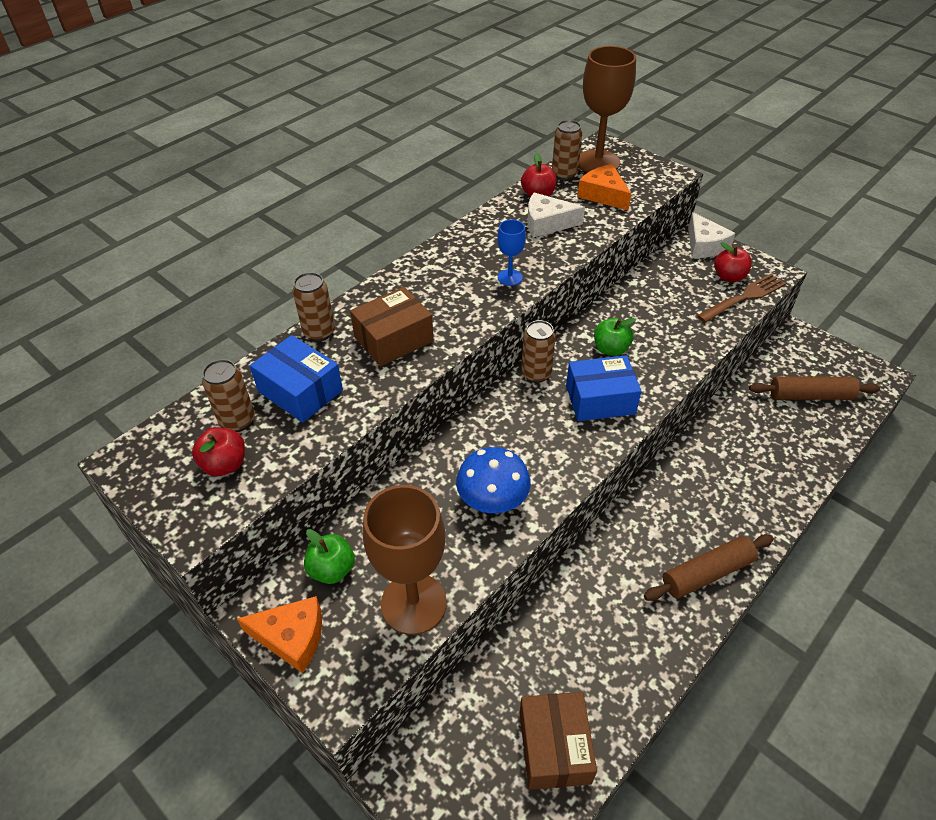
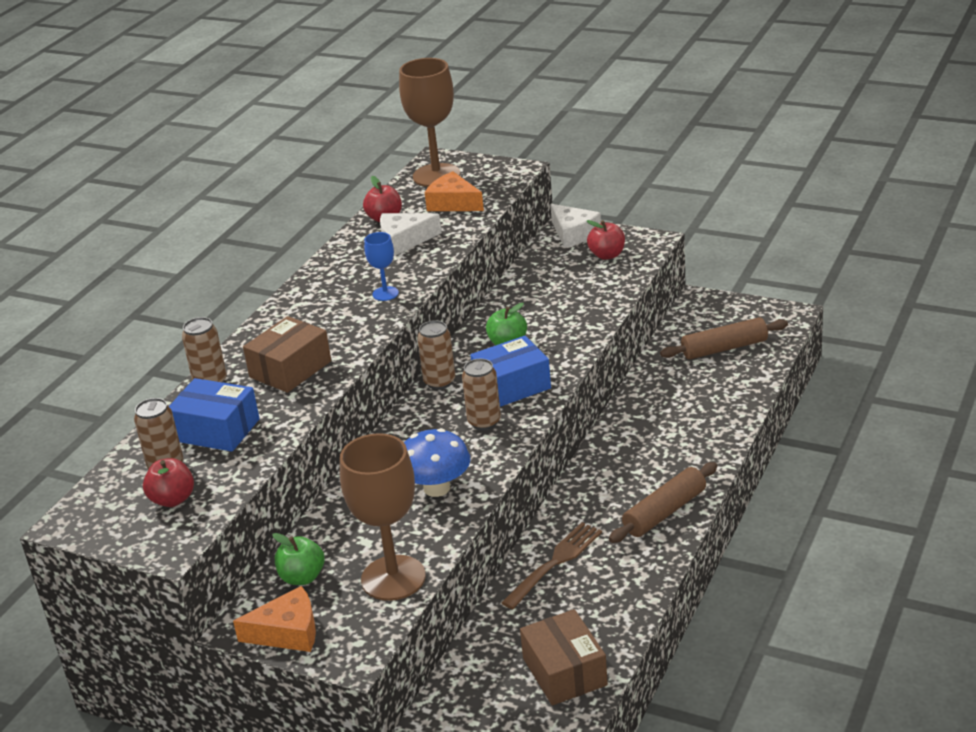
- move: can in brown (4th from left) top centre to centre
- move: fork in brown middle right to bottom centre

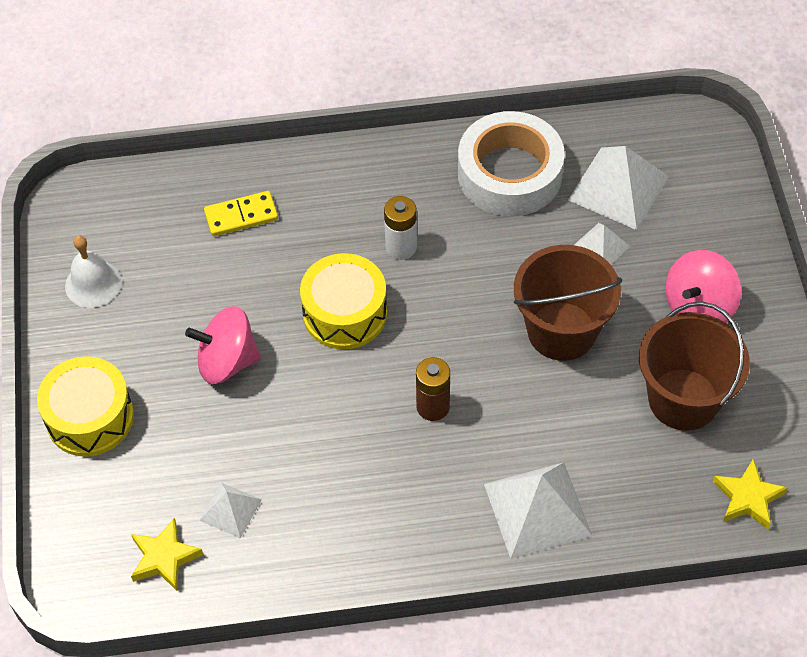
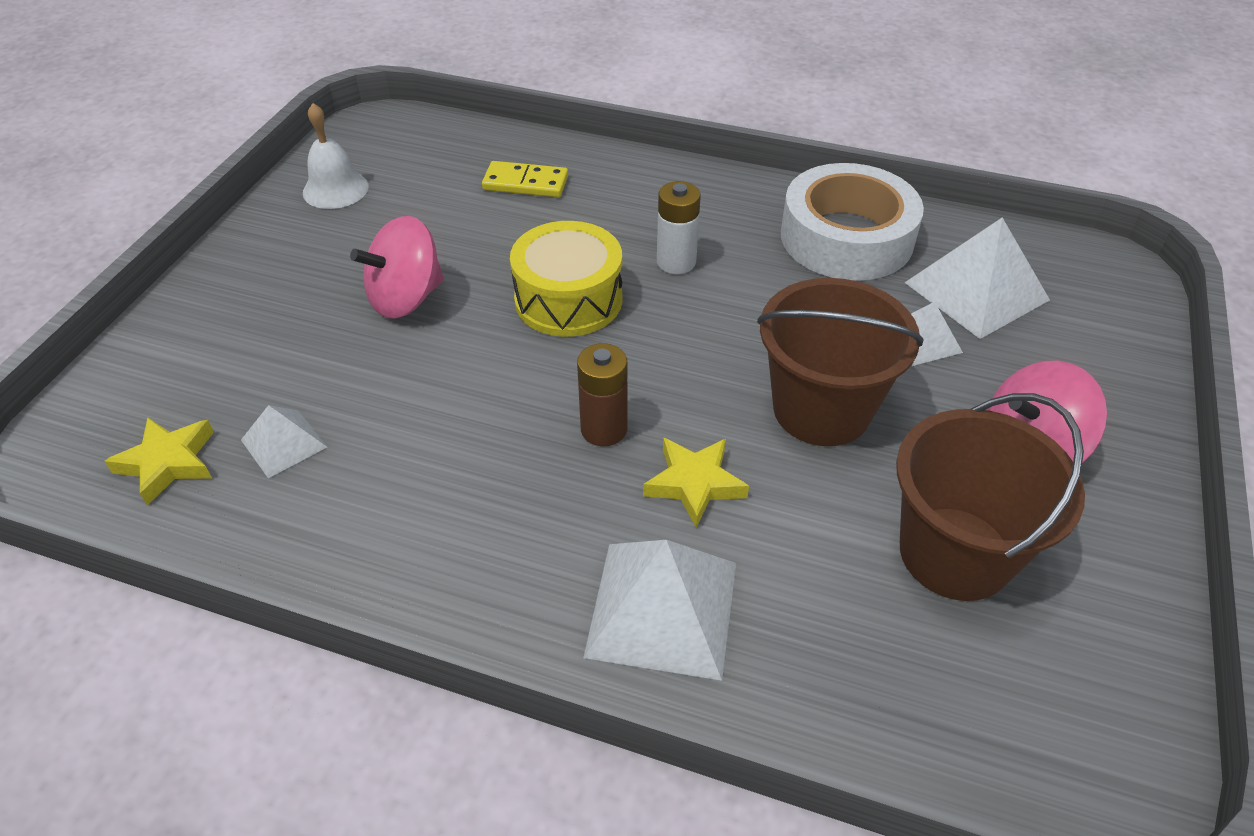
- delete: drum in yellow (1st from left) middle left
- rotate: spinning top in pink (1st from left) middle left = top left 60 degrees counterclockwise
- move: star in yellow (2nd from left) bottom right to centre

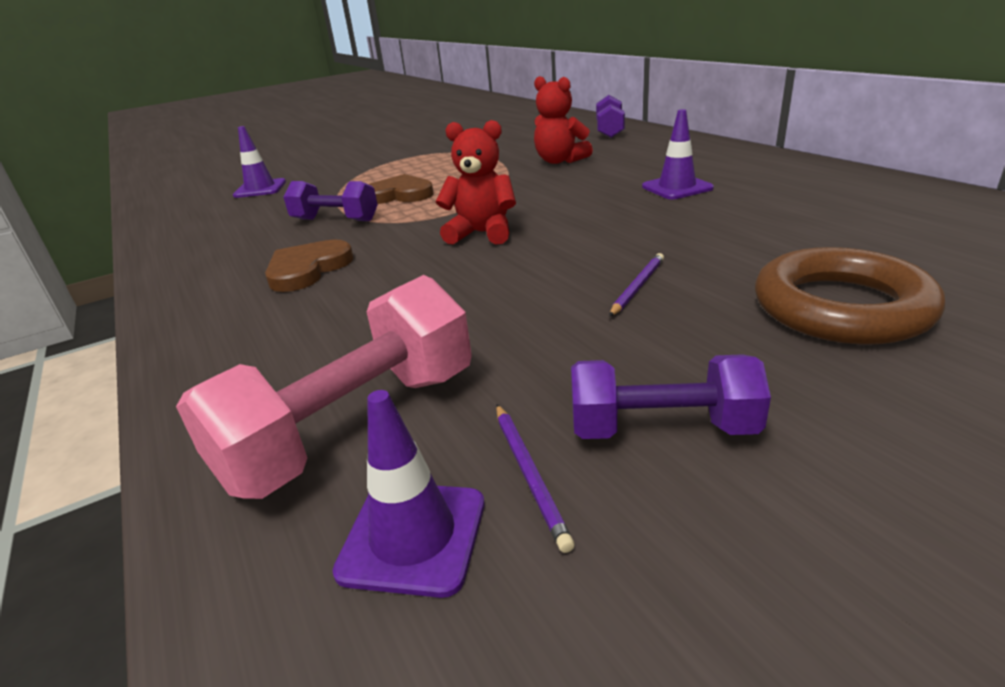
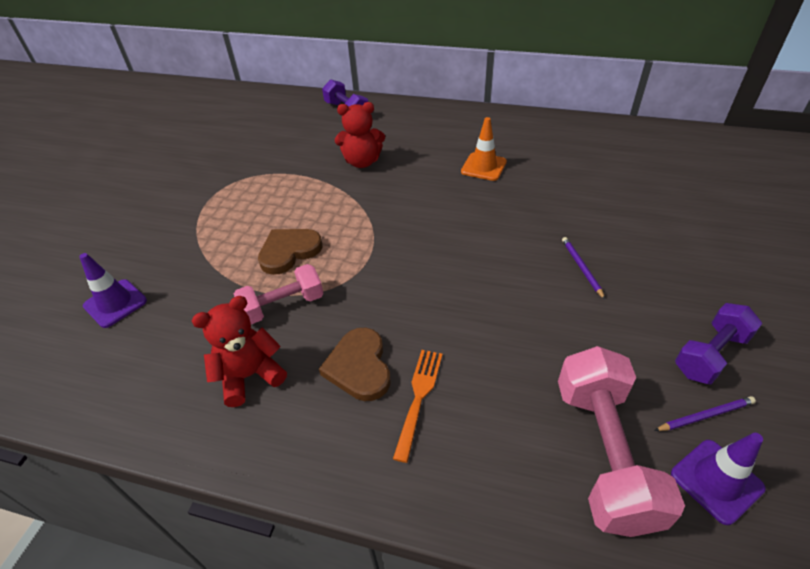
- recolor: dumbbell in purple (1st from left) top left to dumbbell in pink (1st from left) centre
- move: teddy bear in red (1st from left) top centre to middle left
- rotate: pencil in purple (1st from left in the first image) bottom centre = bottom right 45 degrees counterclockwise
- recolor: traffic cone in purple (3rd from left) top right to traffic cone in orange top centre
- delete: ring in brown middle right
- insert: fork in orange bottom centre

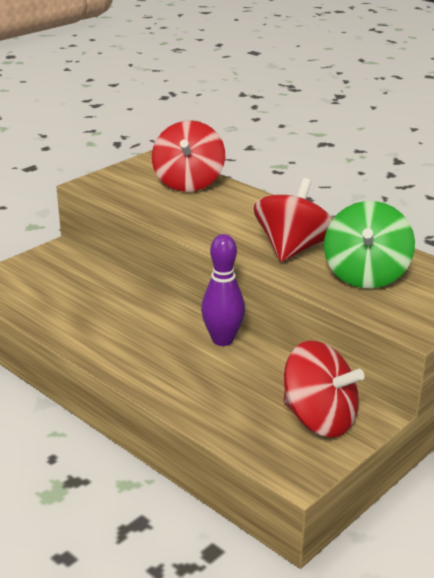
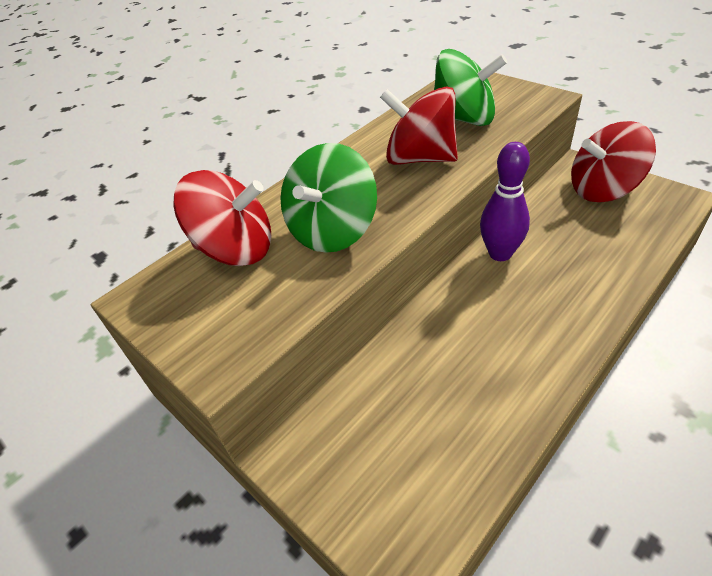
- rotate: spinning top in red (3rd from left) bottom right = top right 135 degrees counterclockwise
- insert: spinning top in green (1st from left) centre

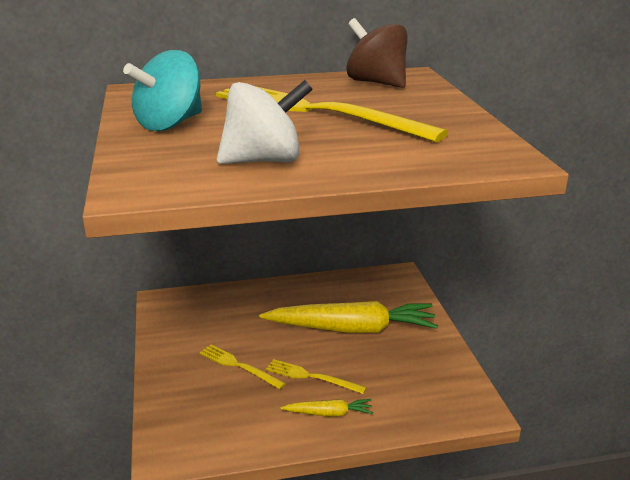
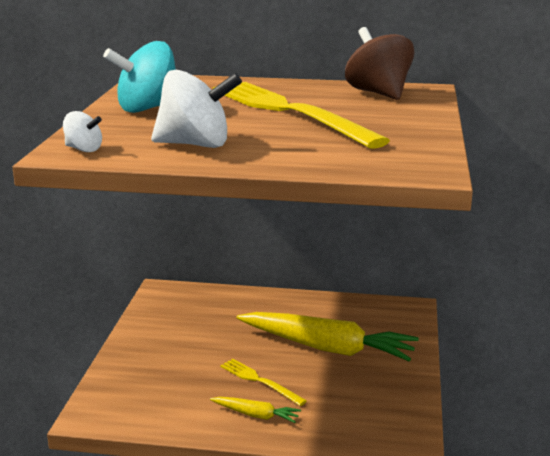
- delete: fork in yellow (1st from left) bottom centre
- insert: spinning top in white (1st from left) top left

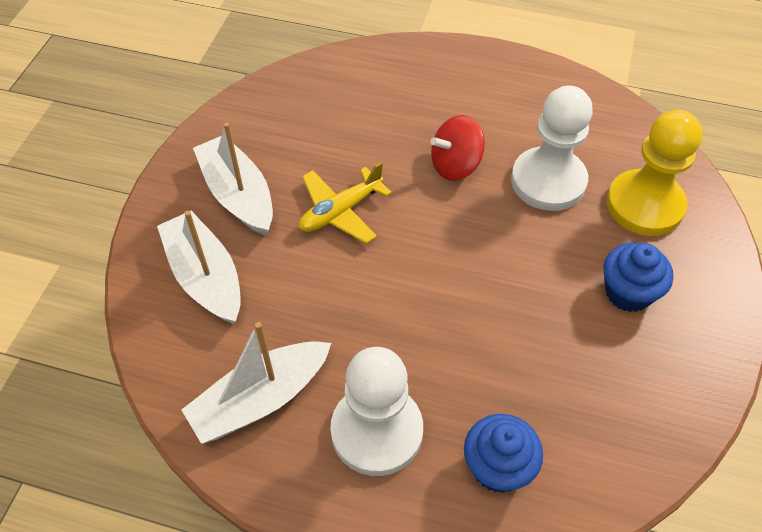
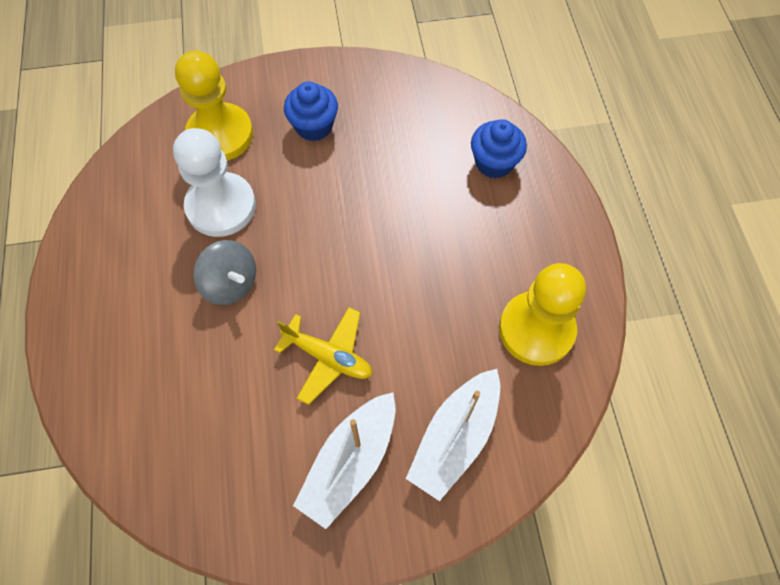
- replace: boat in white (3rd from left) bottom centre to pawn in yellow (2nd from left) middle right
- delete: pawn in white (1st from left) bottom centre
- recolor: spinning top in red top centre to spinning top in grey middle left

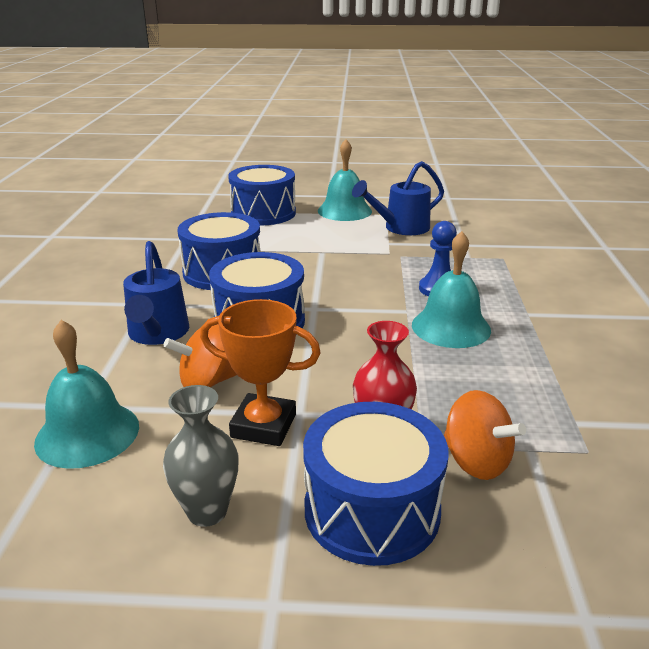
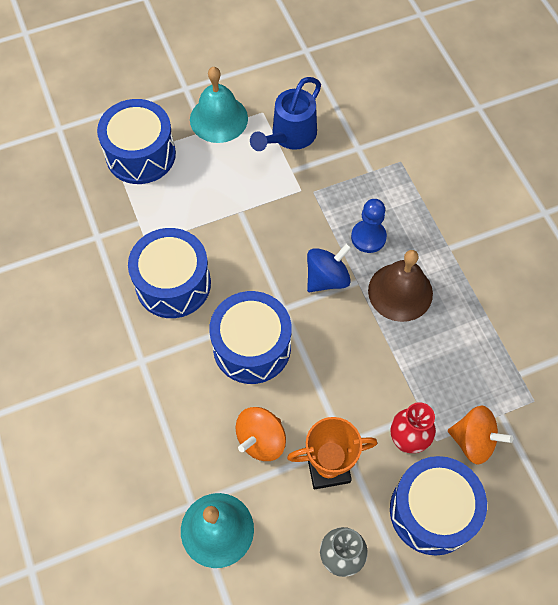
- delete: watering can in blue (1st from left) middle left
- recolor: bell in turquoise (3rd from left) middle right to bell in brown middle right
- insert: spinning top in blue centre

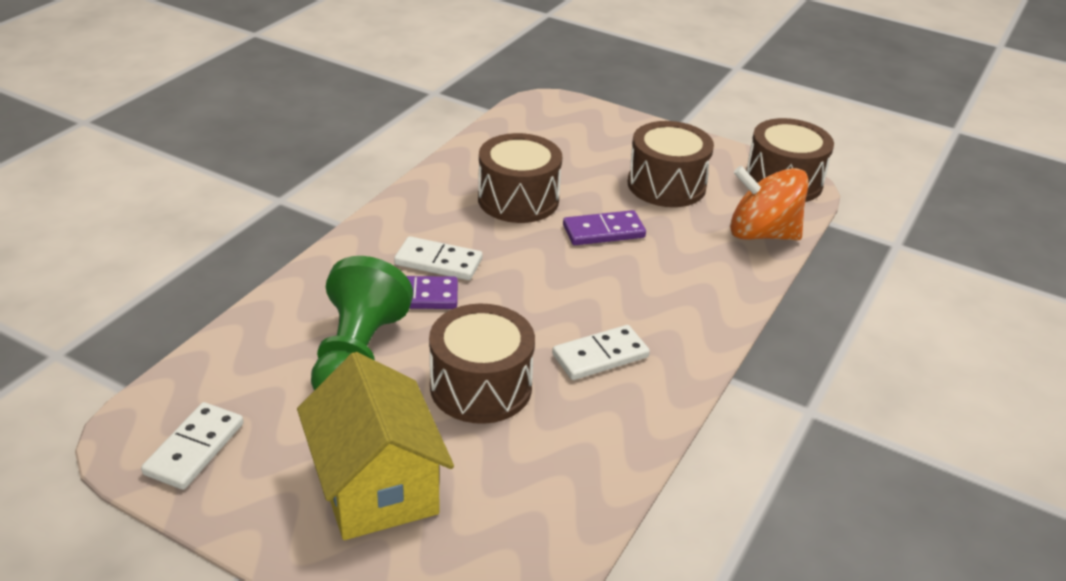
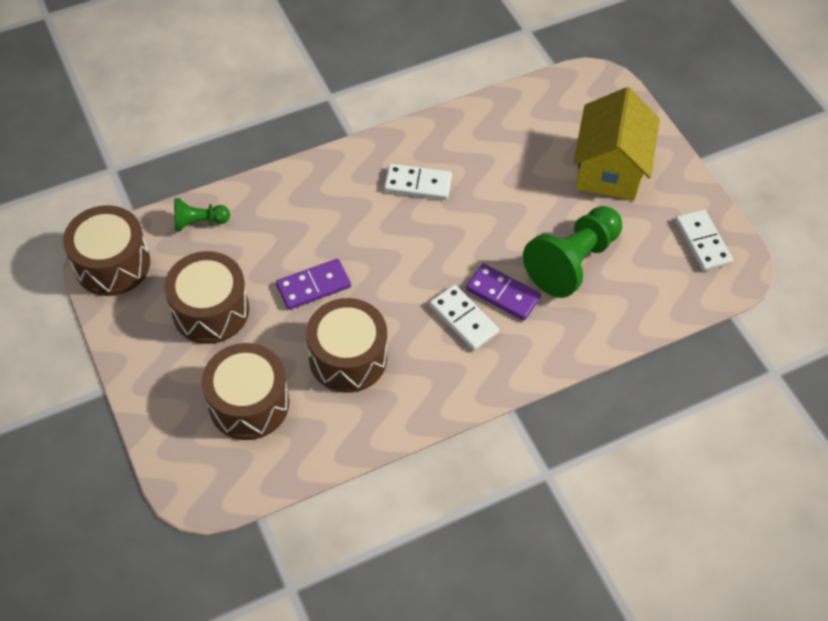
- rotate: domino in white (1st from left in the first image) bottom left = middle right 75 degrees counterclockwise
- move: drum in brown (1st from left in the first image) centre to drum in brown (3rd from left) middle left
- rotate: domino in purple (2nd from left in the first image) centre = centre 45 degrees counterclockwise
- replace: spinning top in orange middle right to pawn in green (1st from left) middle left

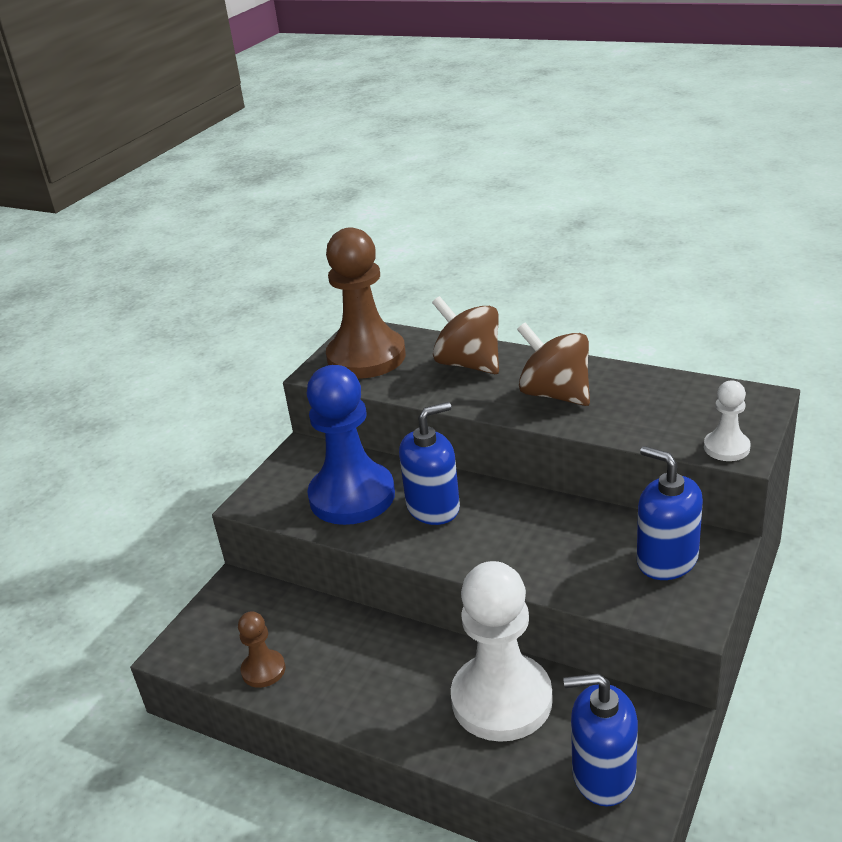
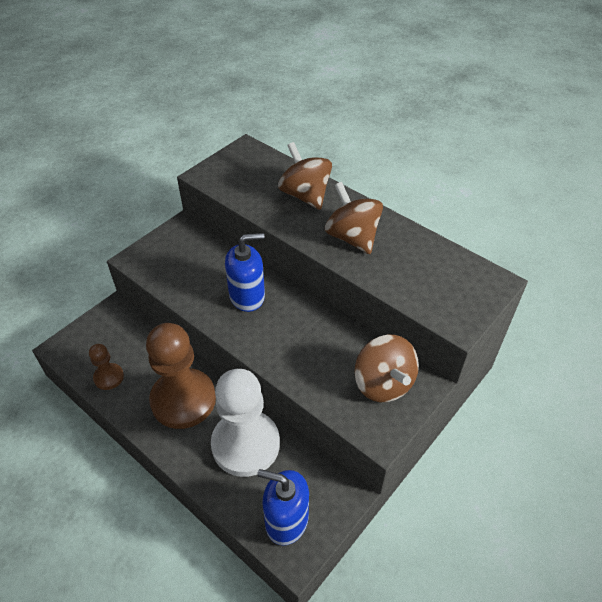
- delete: pawn in blue centre
- move: pawn in brown (2nd from left) centre to middle left
- replace: soap dispenser in blue (3rd from left) middle right to spinning top in brown (3rd from left) centre
- delete: pawn in white (2nd from left) middle right

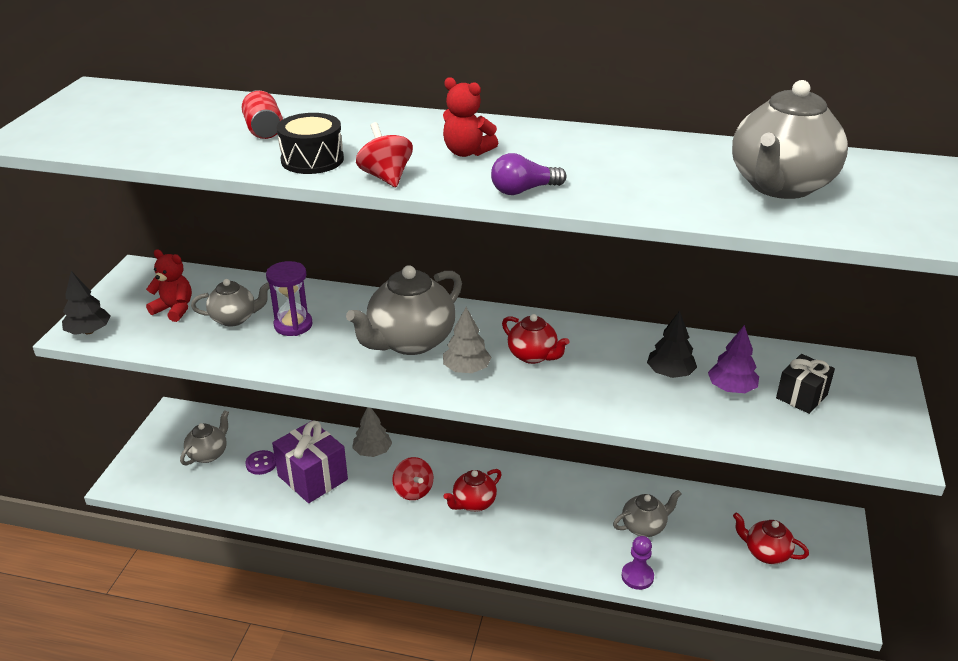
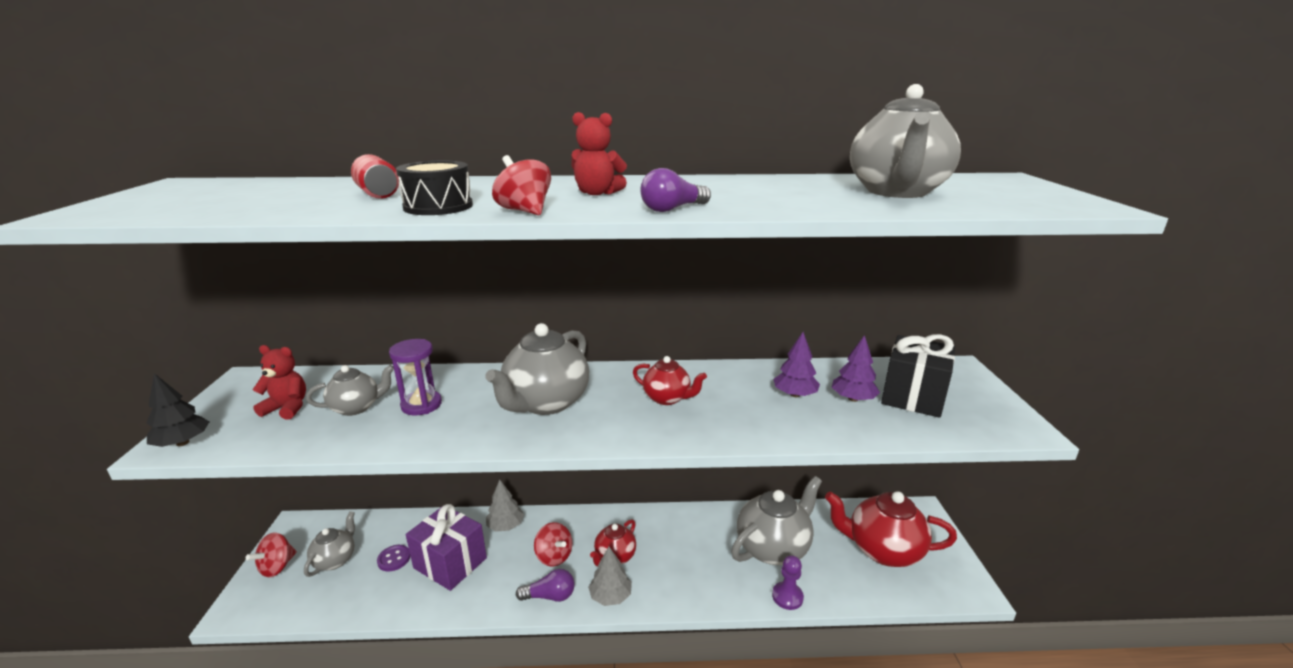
- move: tree in grey (2nd from left) centre to bottom centre
- resize: teapot in grey (4th from left) bottom right = bottom centre x1.79
- recolor: tree in black (2nd from left) middle right to tree in purple (1st from left) centre
- resize: teapot in red (3rd from left) bottom right = bottom right x1.79
- resize: gift in black middle right = middle right x1.65
- insert: spinning top in red (1st from left) bottom left
- insert: light bulb in purple (1st from left) bottom centre

